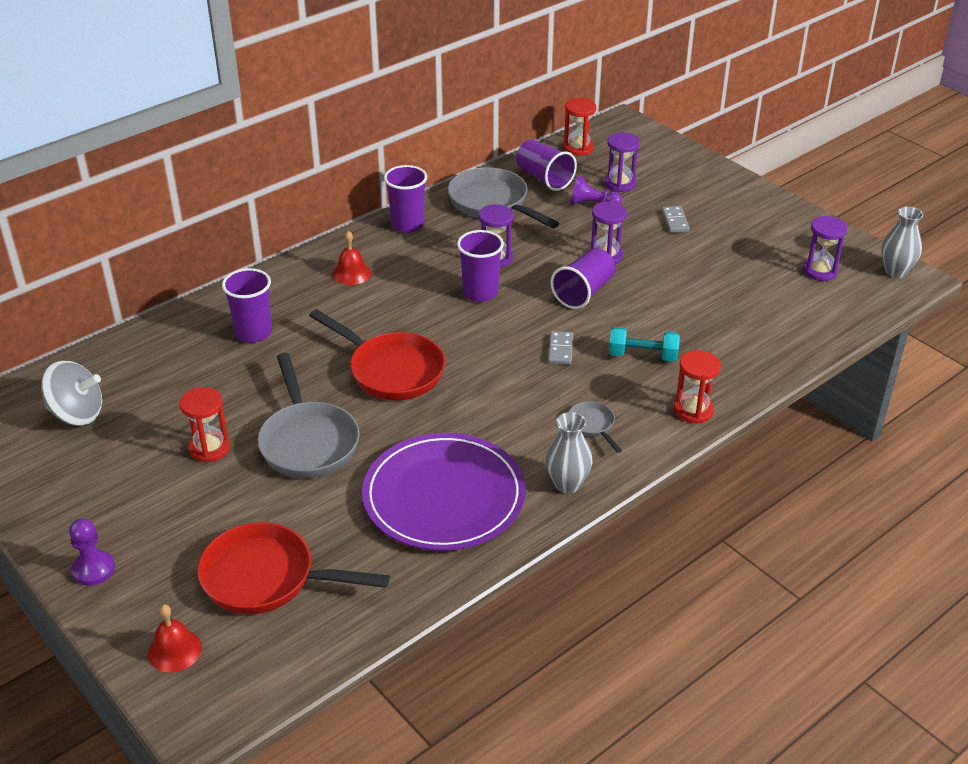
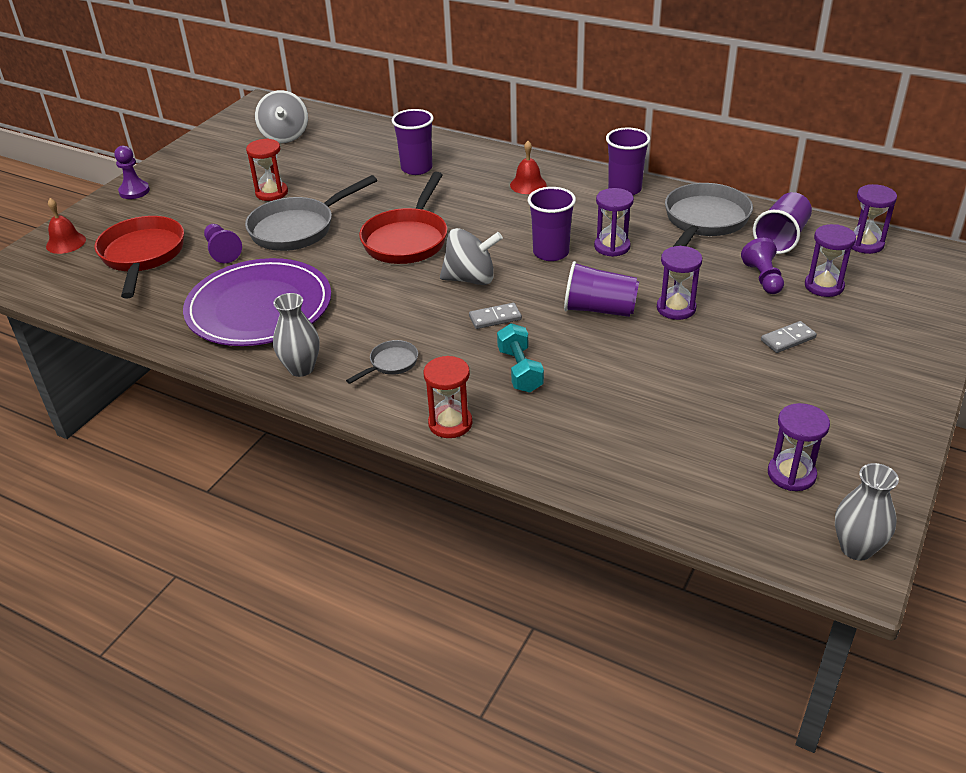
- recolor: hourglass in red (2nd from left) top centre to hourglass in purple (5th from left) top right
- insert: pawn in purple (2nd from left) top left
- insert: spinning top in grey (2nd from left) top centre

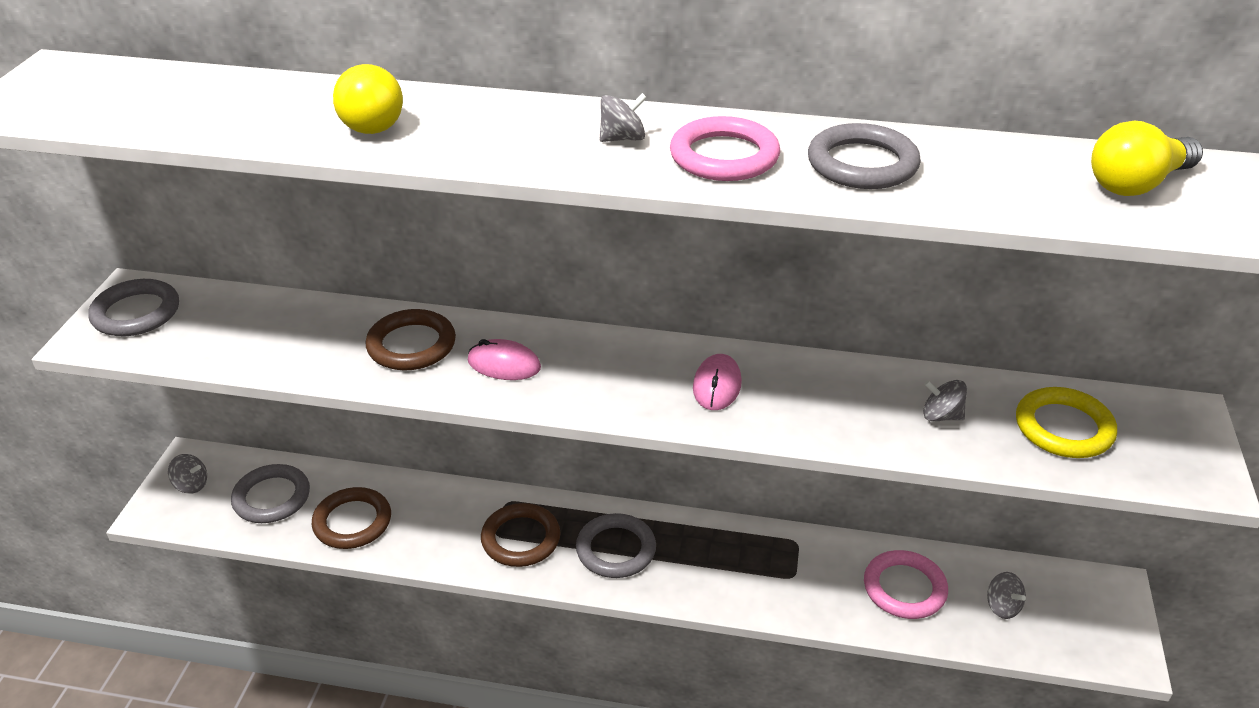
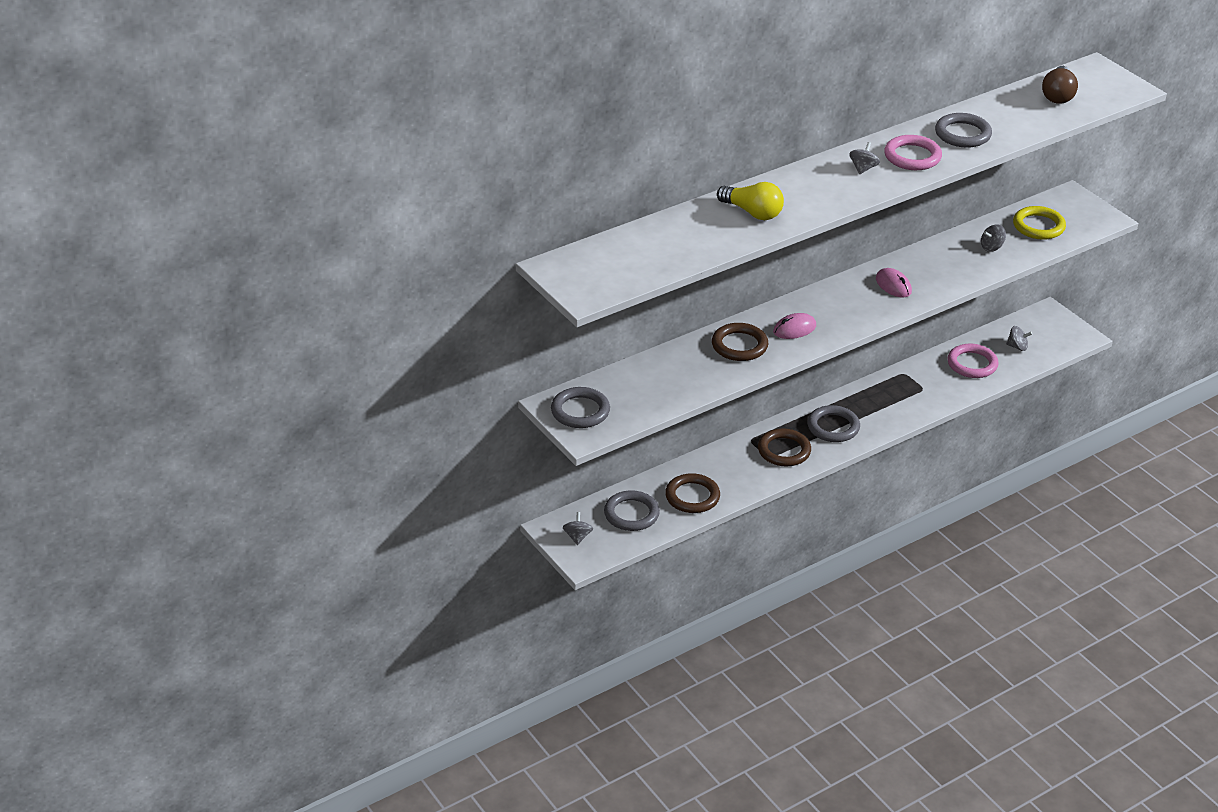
- rotate: spinning top in grey (1st from left) bottom left = centre 60 degrees counterclockwise
- recolor: light bulb in yellow (2nd from left) top right to light bulb in brown top right

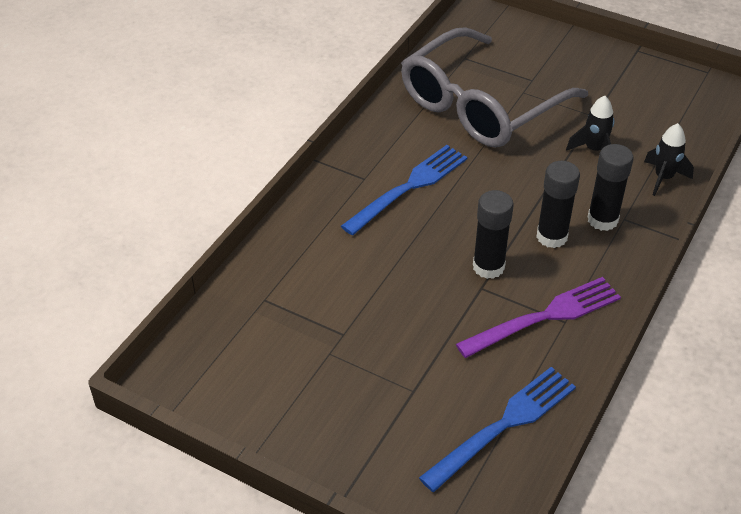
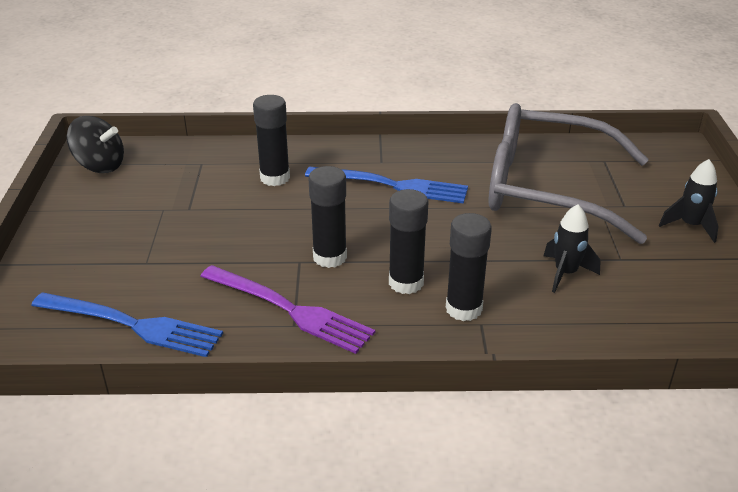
- move: rocket in black (2nd from left) top right to middle right
- insert: spinning top in black top left
- insert: glue stick in black (1st from left) top centre

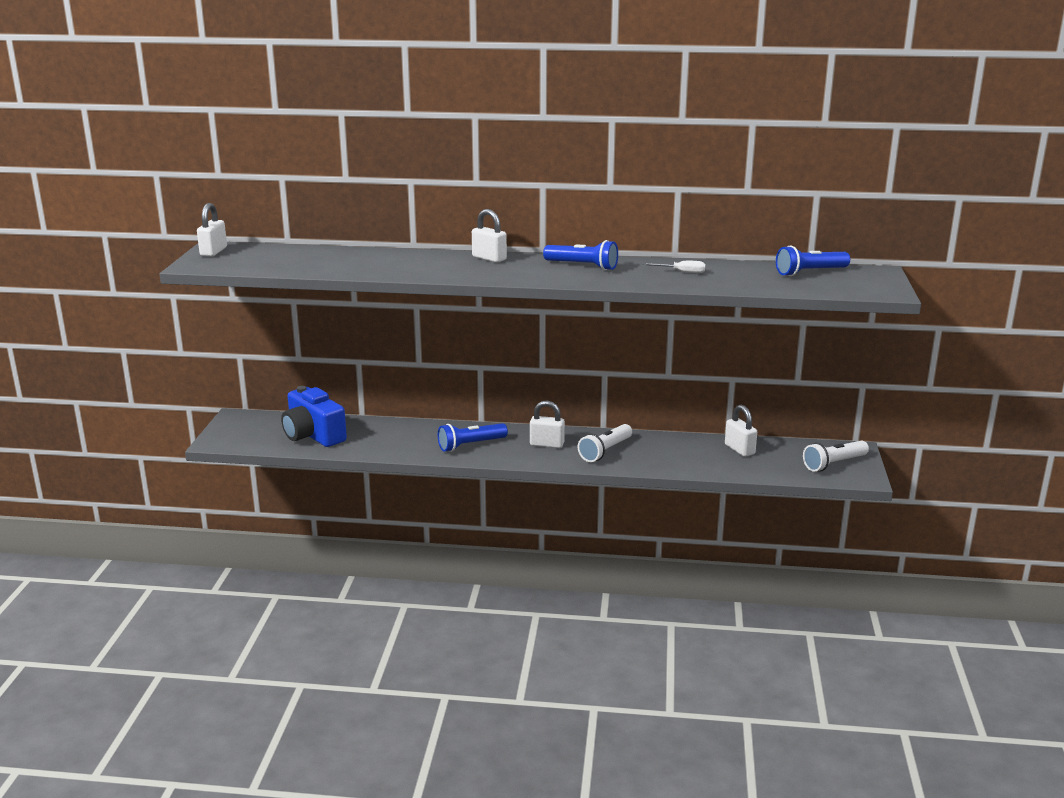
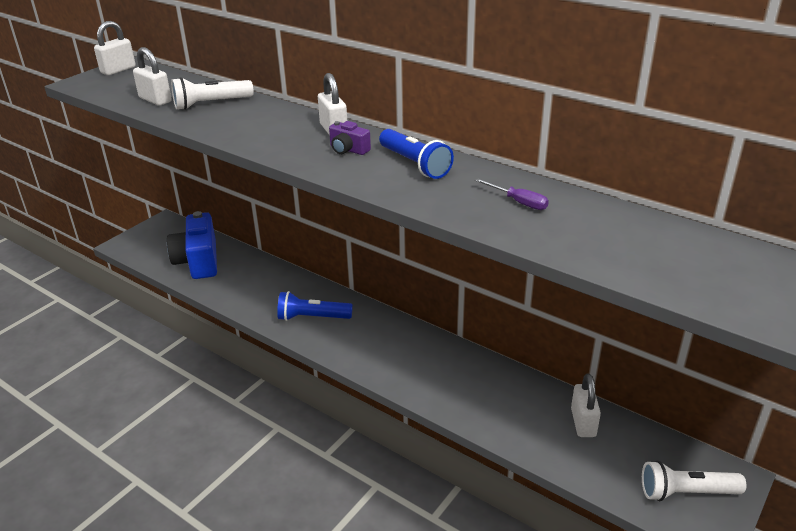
- move: padlock in white (3rd from left in the first image) centre to padlock in white (2nd from left) top left
- move: flashlight in white (1st from left) centre to top left
- recolor: screwdriver in white centre to screwdriver in purple centre
- delete: flashlight in blue (3rd from left) top right
- insert: camera in purple top centre

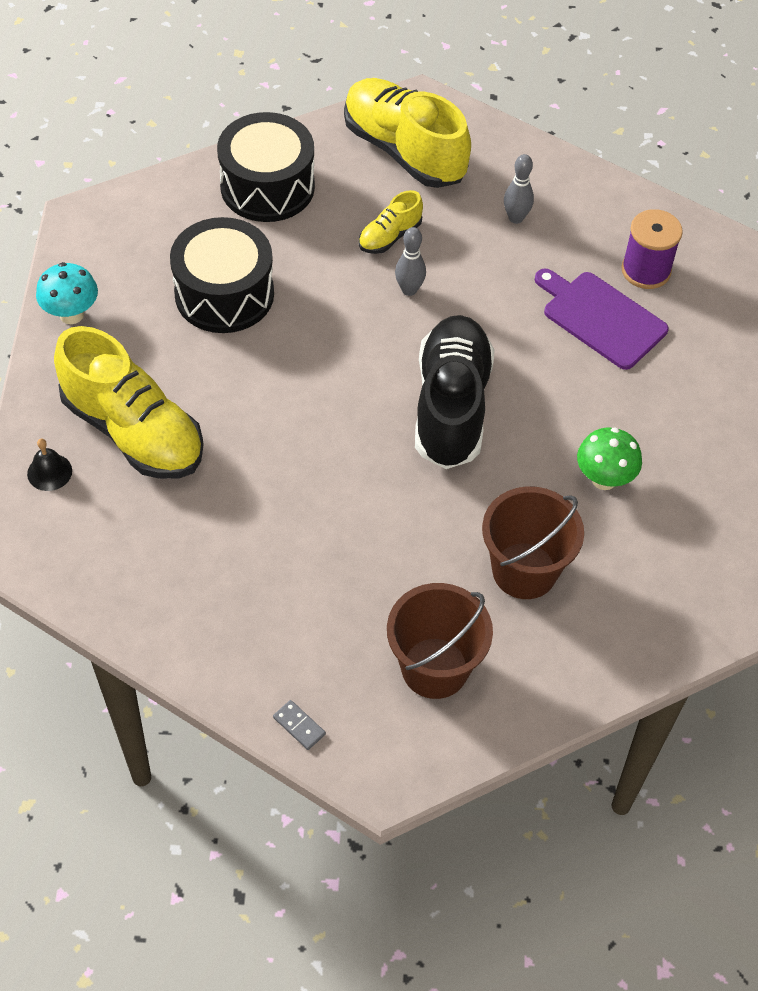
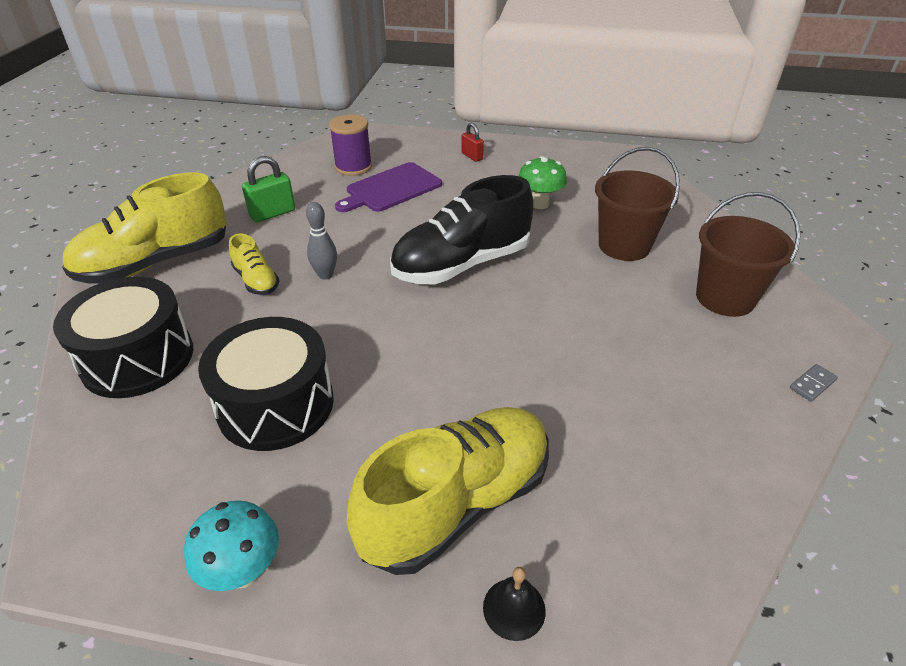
- rotate: shoe in black centre = centre 45 degrees counterclockwise
- replace: bowling pin in grey (2nd from left) top right to padlock in green top left
- insert: padlock in red top centre

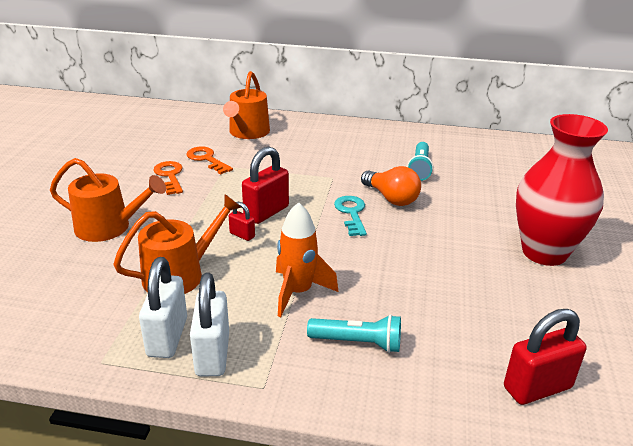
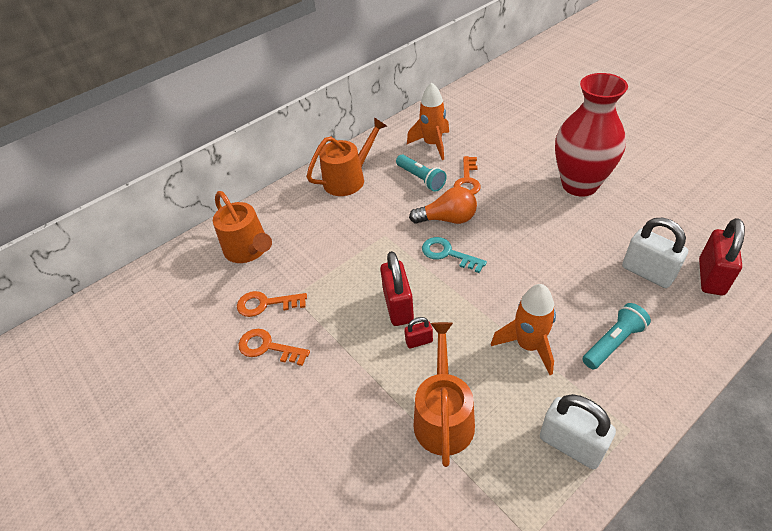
- move: watering can in orange (1st from left in the first image) middle left to watering can in orange (2nd from left) top centre
- move: padlock in white (1st from left in the first image) bottom left to padlock in white (2nd from left) middle right
- insert: rocket in orange (1st from left) top centre
- insert: key in orange (3rd from left) top centre

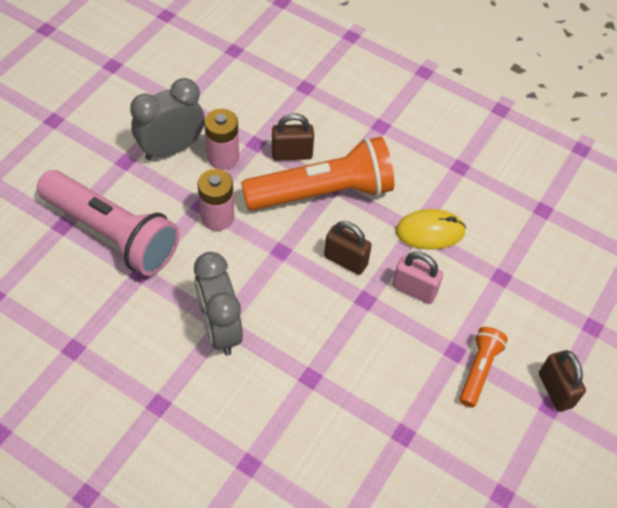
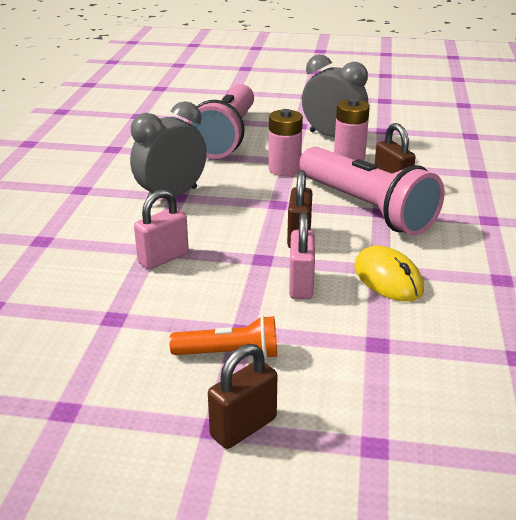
- recolor: flashlight in orange (1st from left) centre to flashlight in pink (2nd from left) middle right
- insert: padlock in pink (1st from left) middle left

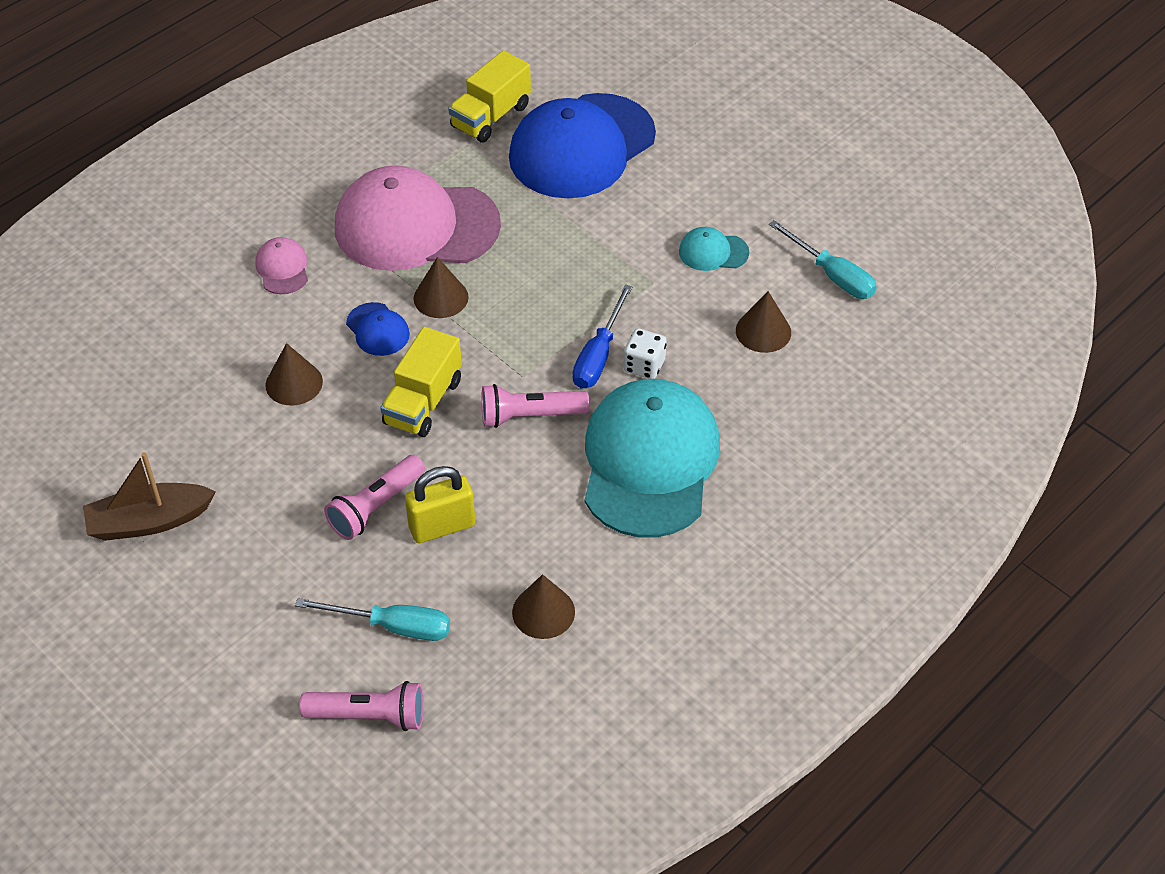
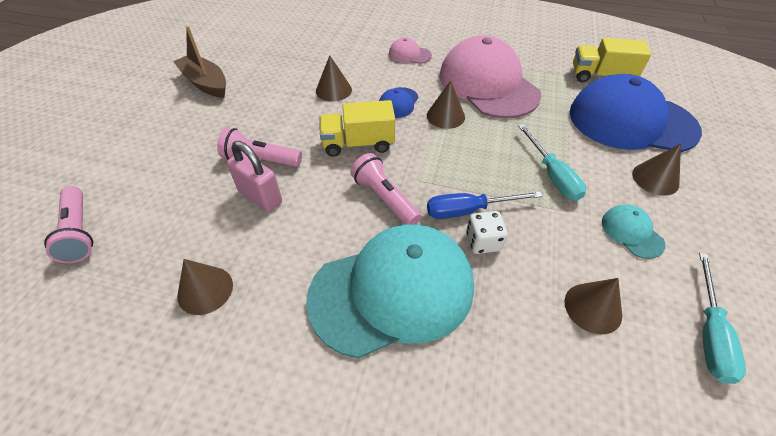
- rotate: cap in pink (1st from left) top left = top centre 120 degrees counterclockwise
- move: screwdriver in turquoise (1st from left) bottom left to middle right
- recolor: padlock in yellow centre to padlock in pink middle left
- insert: cone in brown (5th from left) middle right

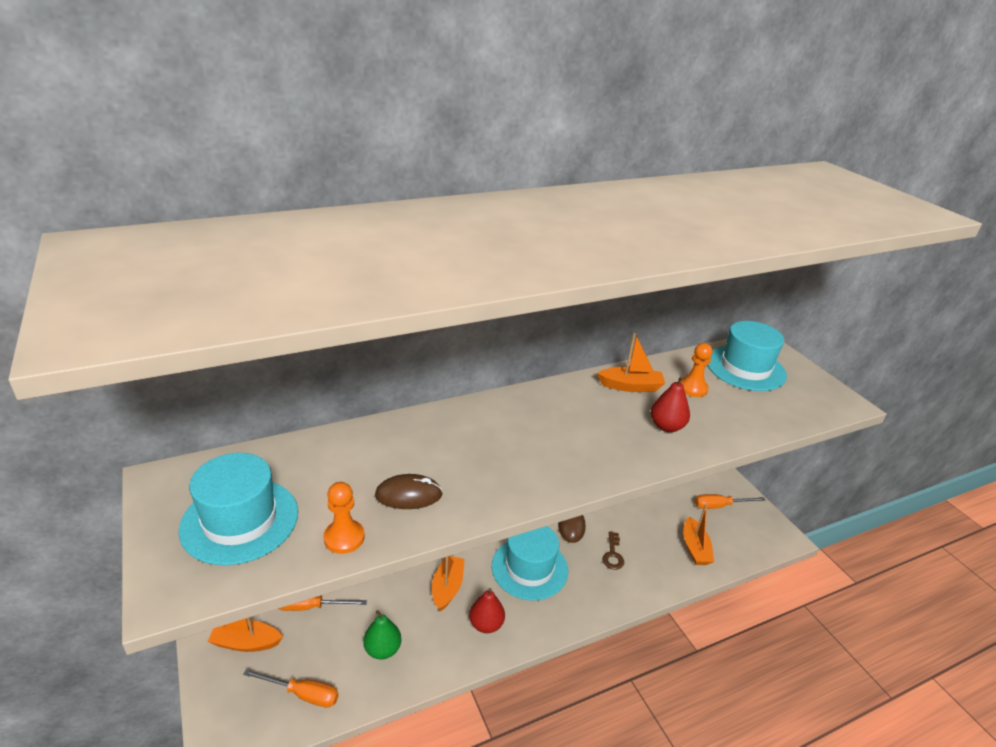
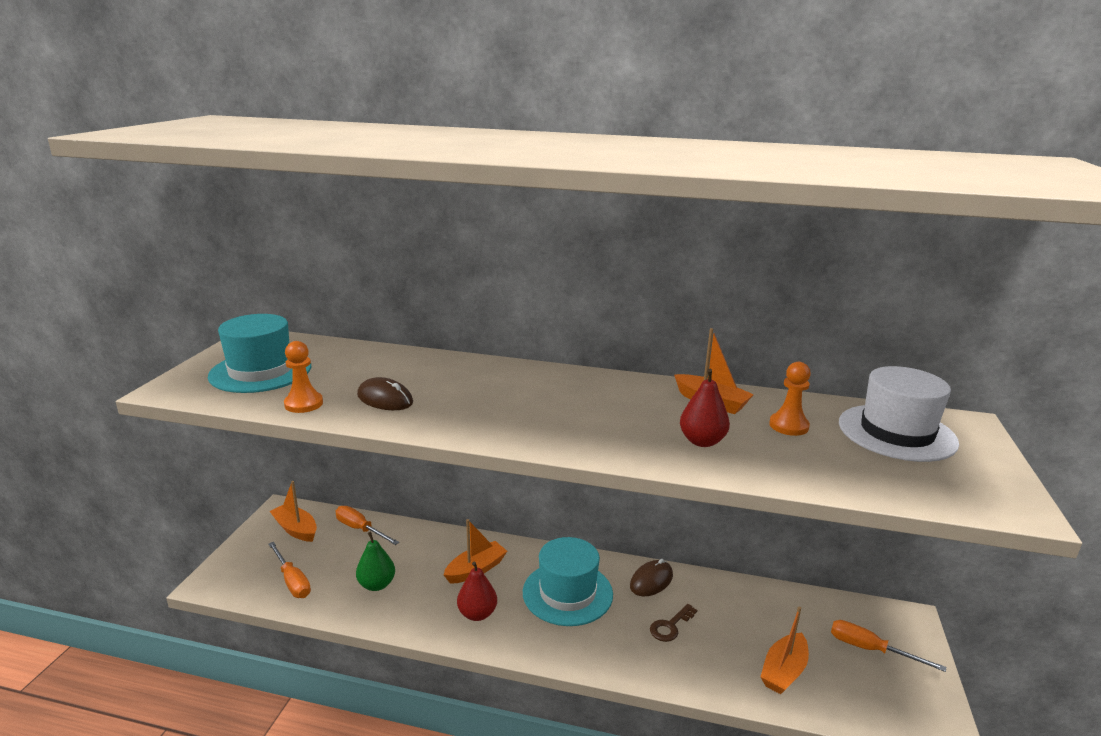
- recolor: hat in turquoise (3rd from left) middle right to hat in white middle right

